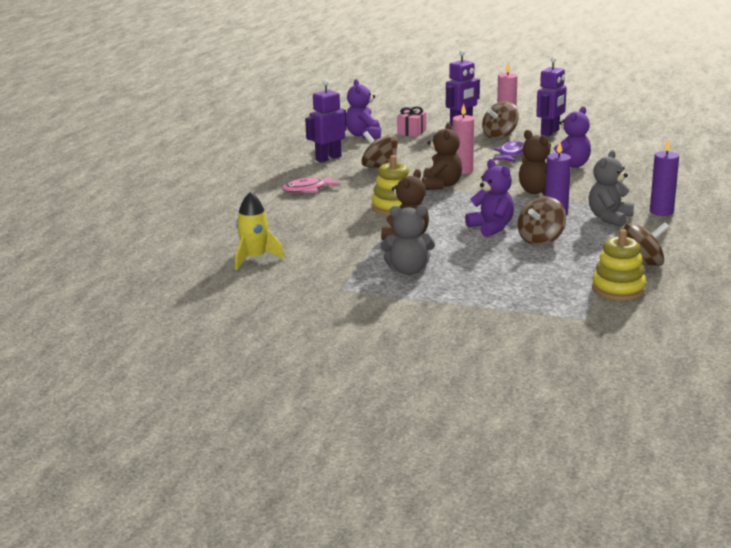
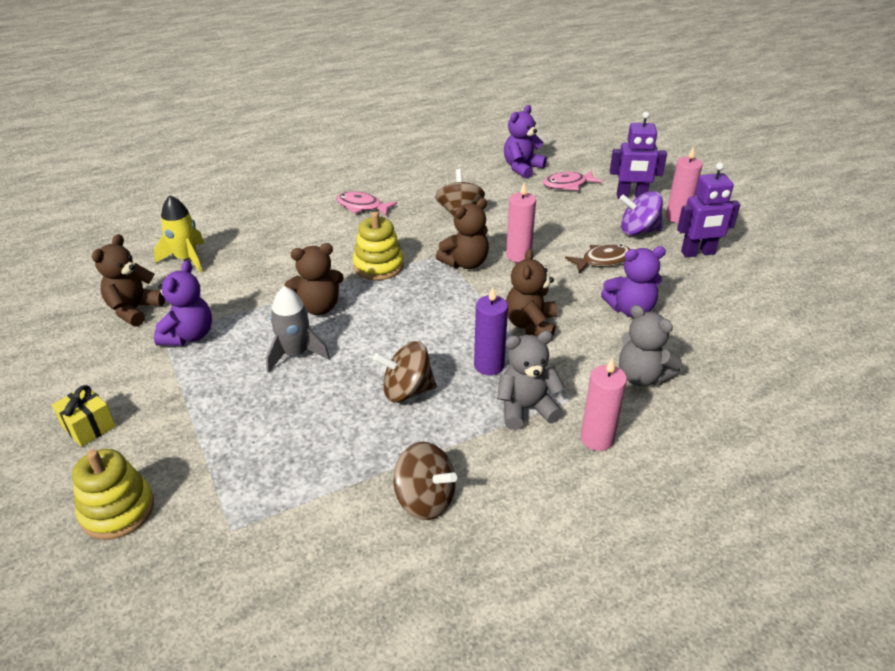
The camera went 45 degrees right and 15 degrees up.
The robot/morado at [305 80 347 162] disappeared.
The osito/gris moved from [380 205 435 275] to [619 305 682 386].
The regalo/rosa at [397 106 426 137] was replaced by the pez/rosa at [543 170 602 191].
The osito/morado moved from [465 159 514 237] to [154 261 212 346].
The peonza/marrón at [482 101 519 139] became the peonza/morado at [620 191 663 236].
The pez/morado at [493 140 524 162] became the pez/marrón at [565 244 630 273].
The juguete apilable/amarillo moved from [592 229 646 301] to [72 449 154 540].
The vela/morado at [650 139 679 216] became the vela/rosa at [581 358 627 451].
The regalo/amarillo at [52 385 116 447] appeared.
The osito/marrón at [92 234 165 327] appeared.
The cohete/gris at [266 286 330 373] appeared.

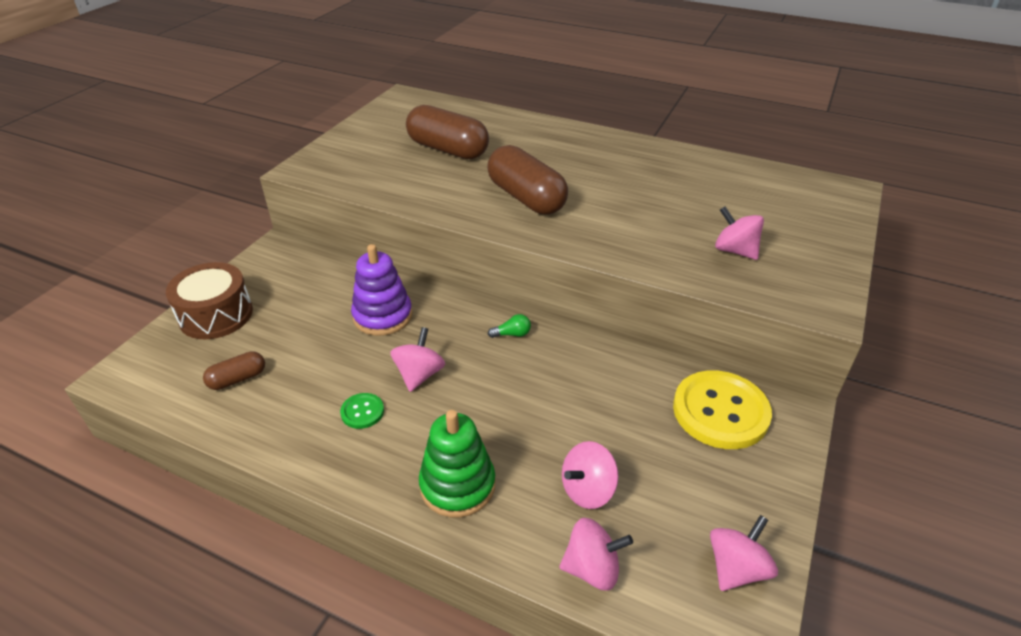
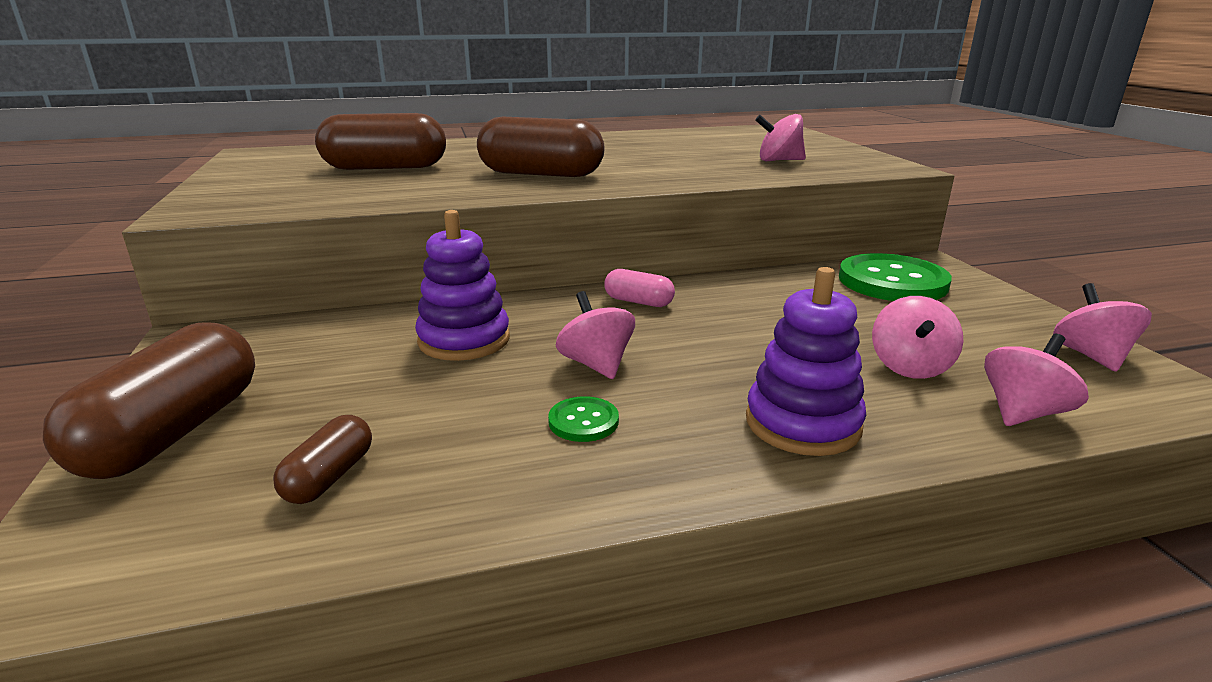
The camera went 40 degrees left and 15 degrees down.
The tambor/marrón at [166 262 253 339] was replaced by the cápsula/marrón at [43 322 255 479].
The juguete apilable/verde at [419 410 495 518] became the juguete apilable/morado at [746 267 866 456].
The bombilla/verde at [488 314 531 338] was replaced by the cápsula/rosa at [604 269 675 307].
The botón/amarillo at [673 370 772 449] became the botón/verde at [839 253 952 301].

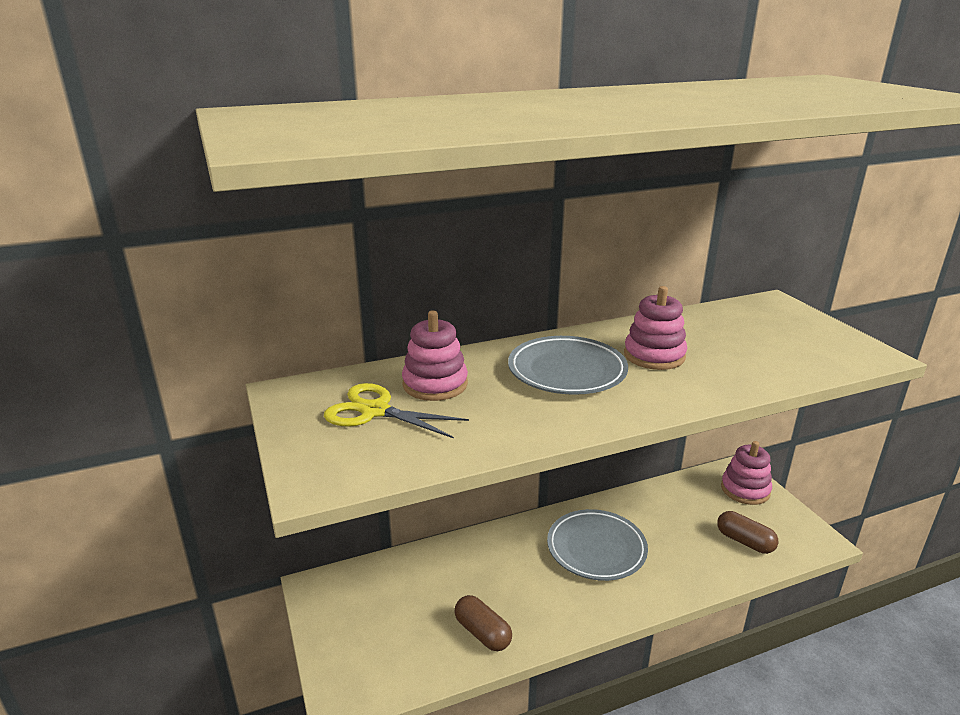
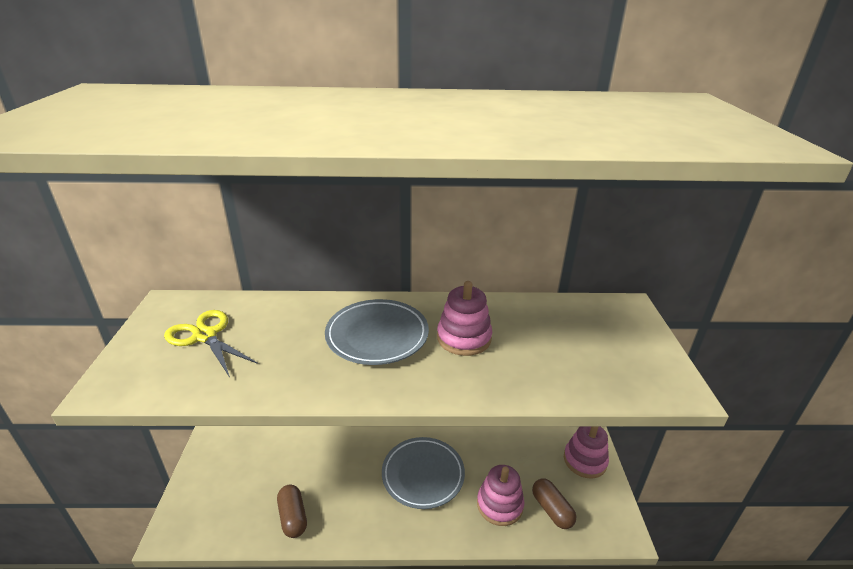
The camera went 20 degrees right and 5 degrees up.
The juguete apilable/rosa moved from [402 310 468 401] to [477 465 524 526].

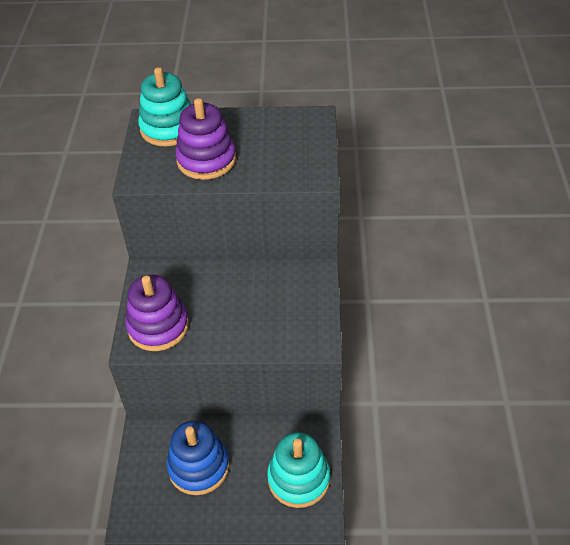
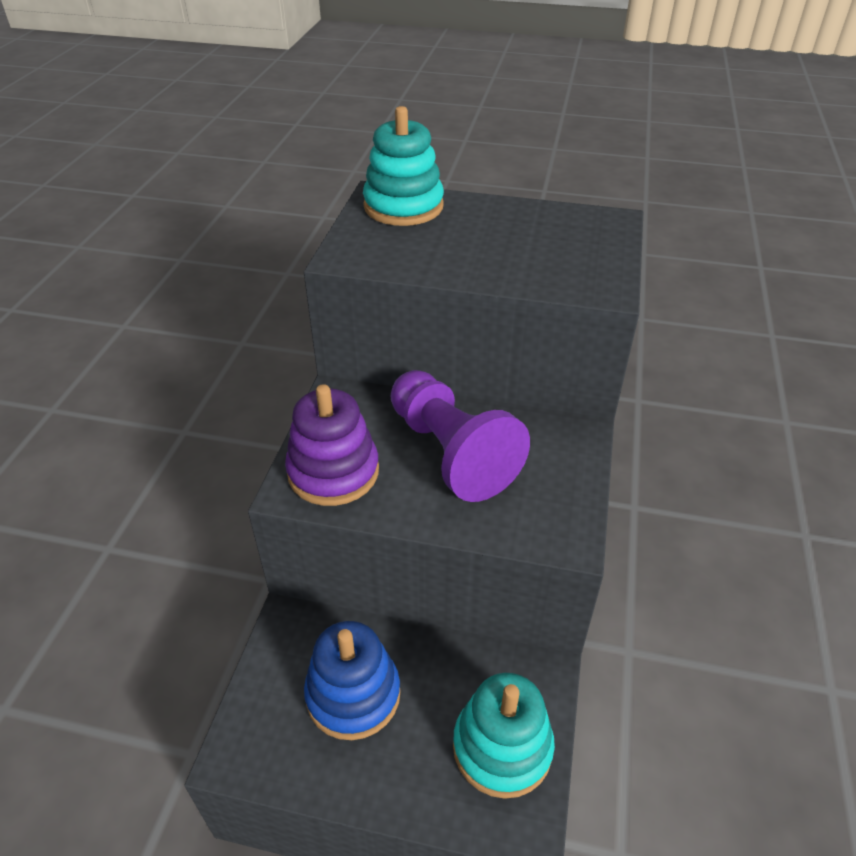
The camera went 10 degrees right and 5 degrees down.
The juguete apilable/morado at [175 98 236 180] disappeared.
The peón/morado at [391 370 530 502] appeared.

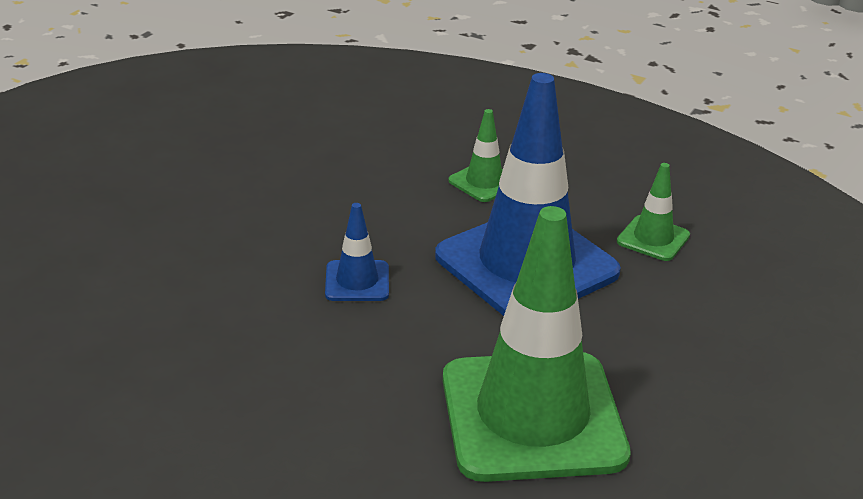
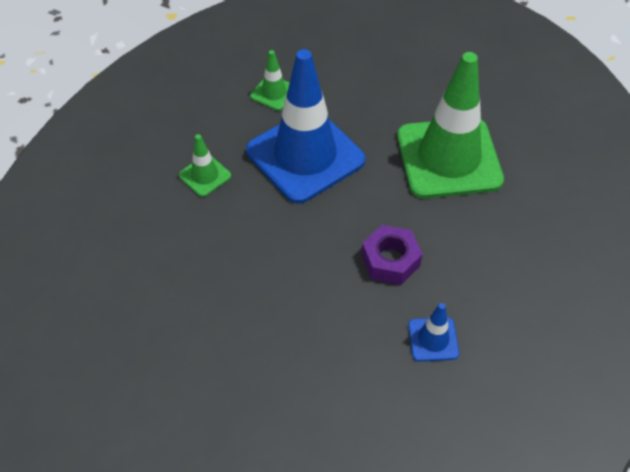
The camera went 90 degrees left and 20 degrees up.
The cono de tráfico/azul moved from [325 203 389 301] to [408 303 459 362].
The tuerca/morado at [362 225 422 285] appeared.

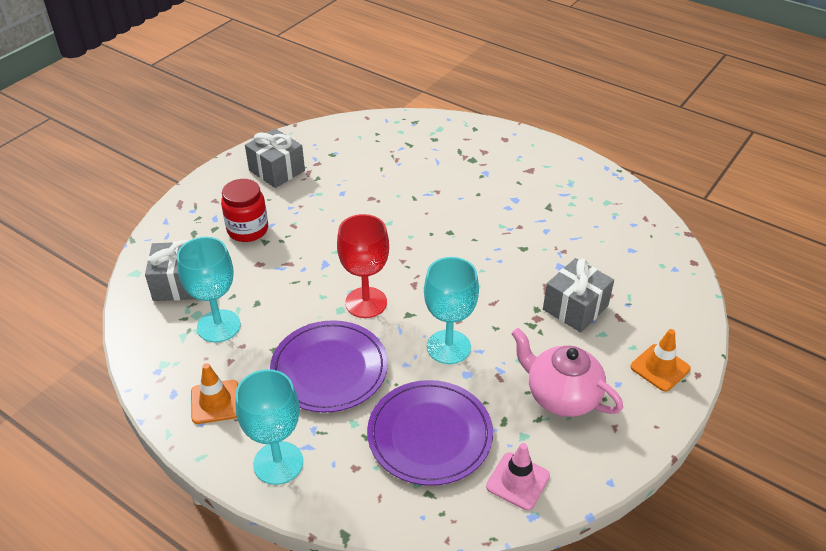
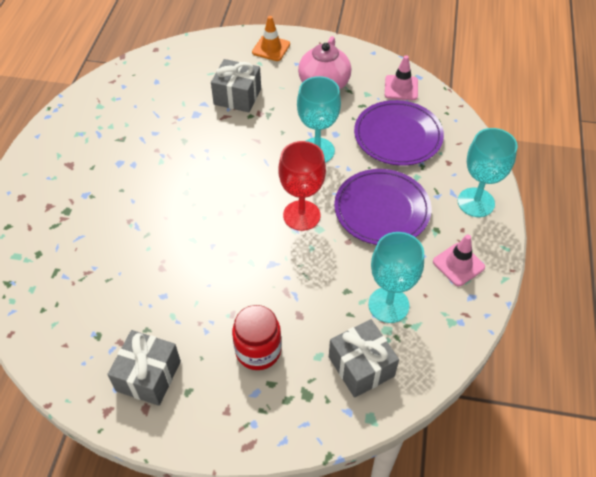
The camera went 115 degrees left and 10 degrees up.
The cono de tráfico/naranja at [191 363 238 424] became the cono de tráfico/rosa at [433 234 485 286].

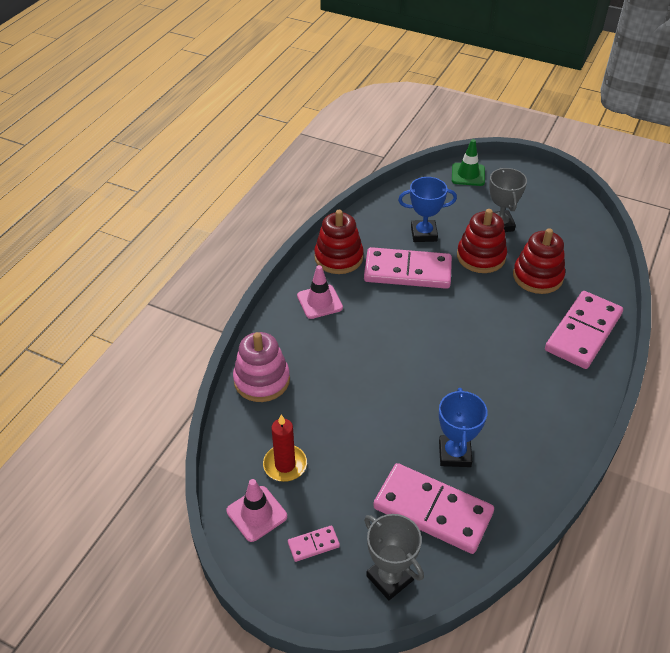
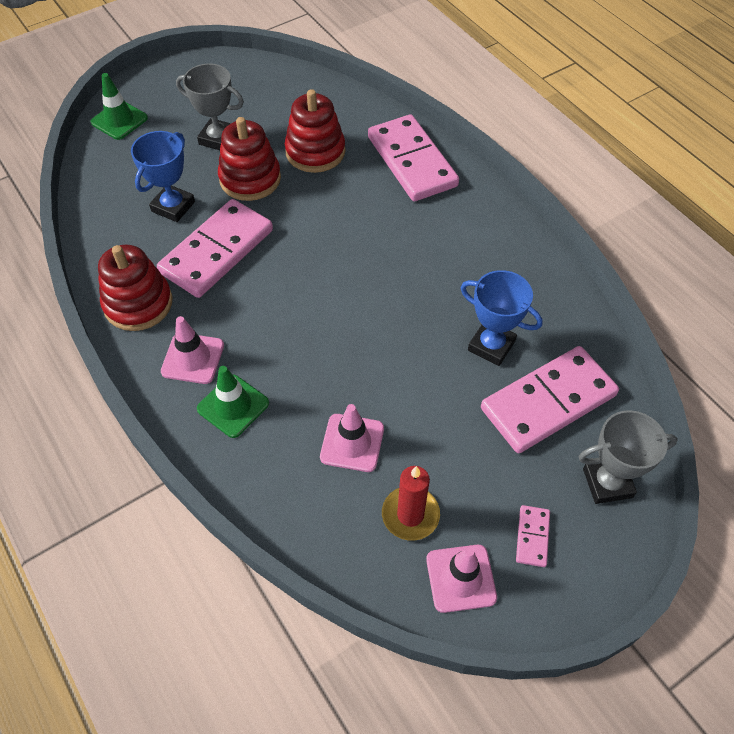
The camera went 60 degrees left and 10 degrees up.
The juguete apilable/rosa at [233 332 290 402] disappeared.
The cono de tráfico/verde at [197 366 269 438] appeared.
The cono de tráfico/rosa at [320 404 384 472] appeared.

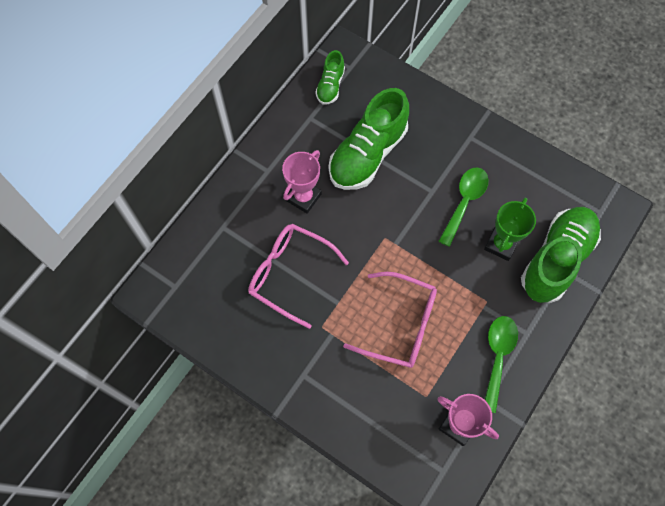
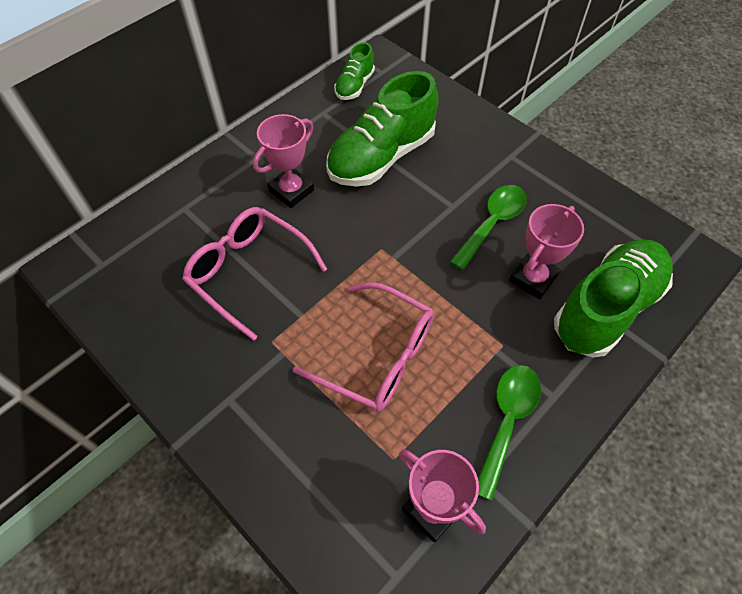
The camera went 10 degrees right and 10 degrees down.
The trofeo/verde at [484 197 536 261] became the trofeo/rosa at [509 204 584 299].

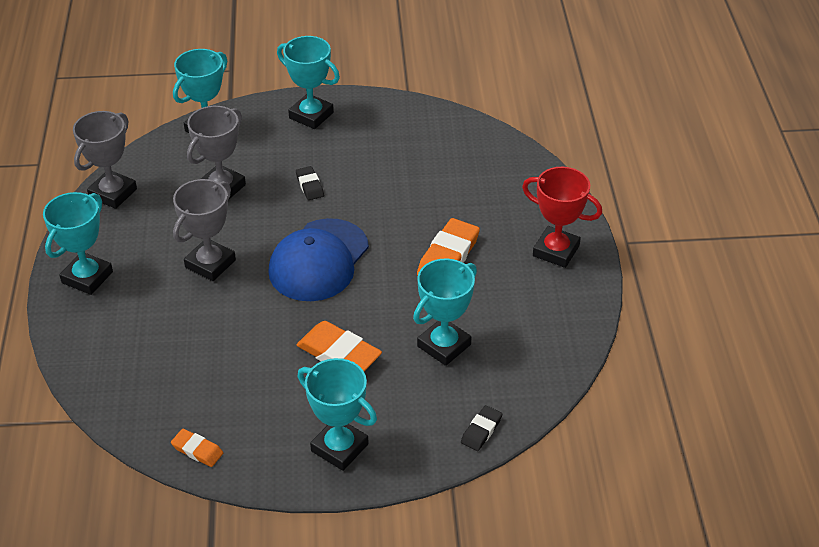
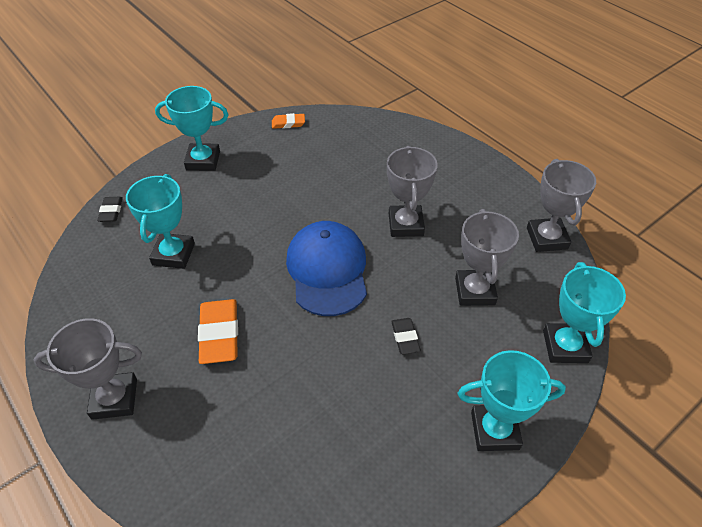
The camera went 145 degrees right and 5 degrees up.
The trofeo/turquesa at [43 192 113 295] disappeared.
The goma de borrar/negro at [296 166 324 200] turned 45 degrees clockwise.
The goma de borrar/naranja at [297 321 382 371] disappeared.
The trofeo/rojo at [522 167 602 268] became the trofeo/gris at [34 318 142 420].

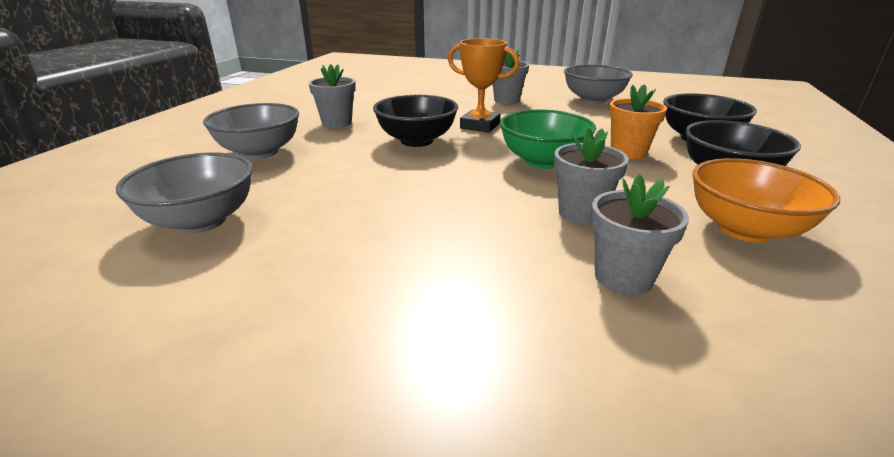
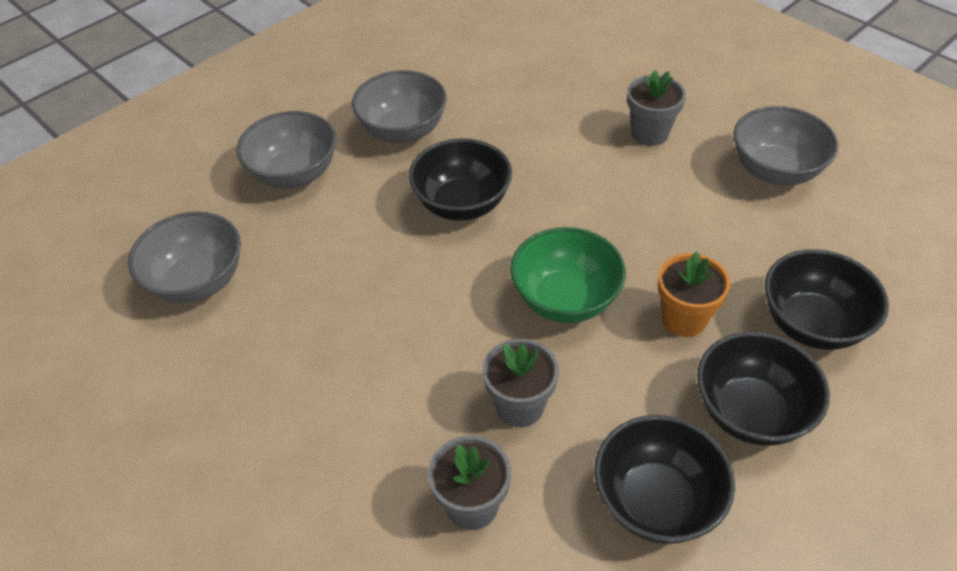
The camera went 30 degrees right and 20 degrees up.
The maceta/gris at [309 64 356 128] was replaced by the cuenco/gris at [352 70 447 143].
The trofeo/naranja at [448 38 519 132] disappeared.
The cuenco/naranja at [693 158 840 243] became the cuenco/negro at [594 415 735 544].

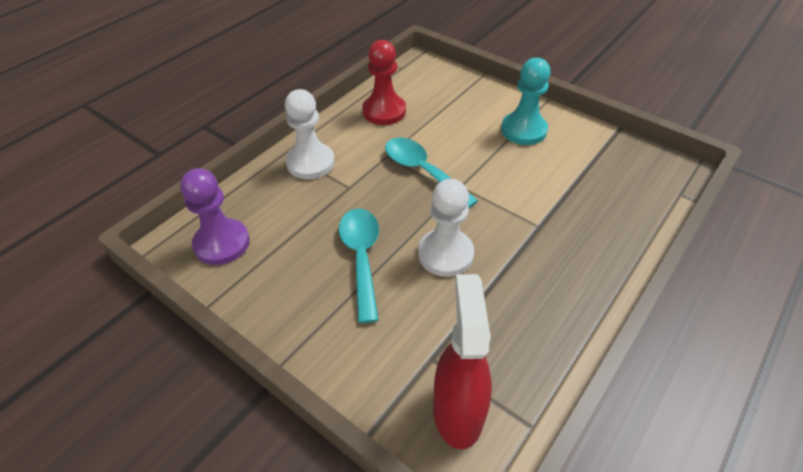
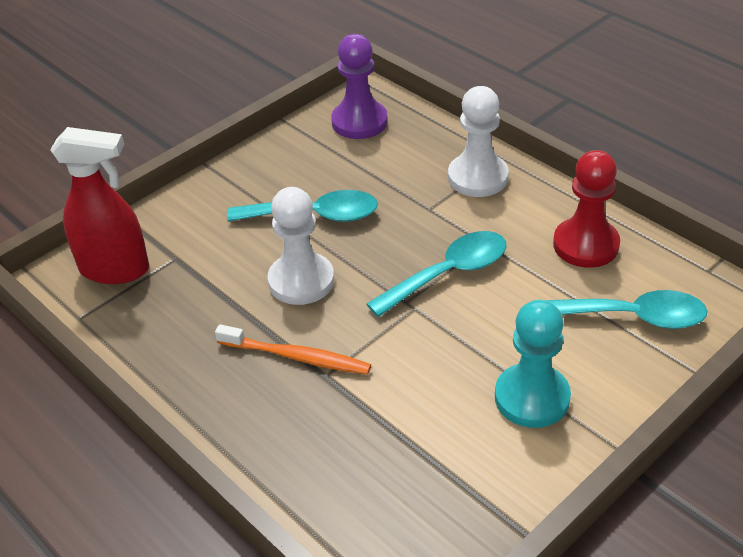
The camera went 100 degrees right and 5 degrees down.
The cepillo de dientes/naranja at [215 324 371 375] appeared.
The cuchara/turquesa at [546 290 707 329] appeared.

